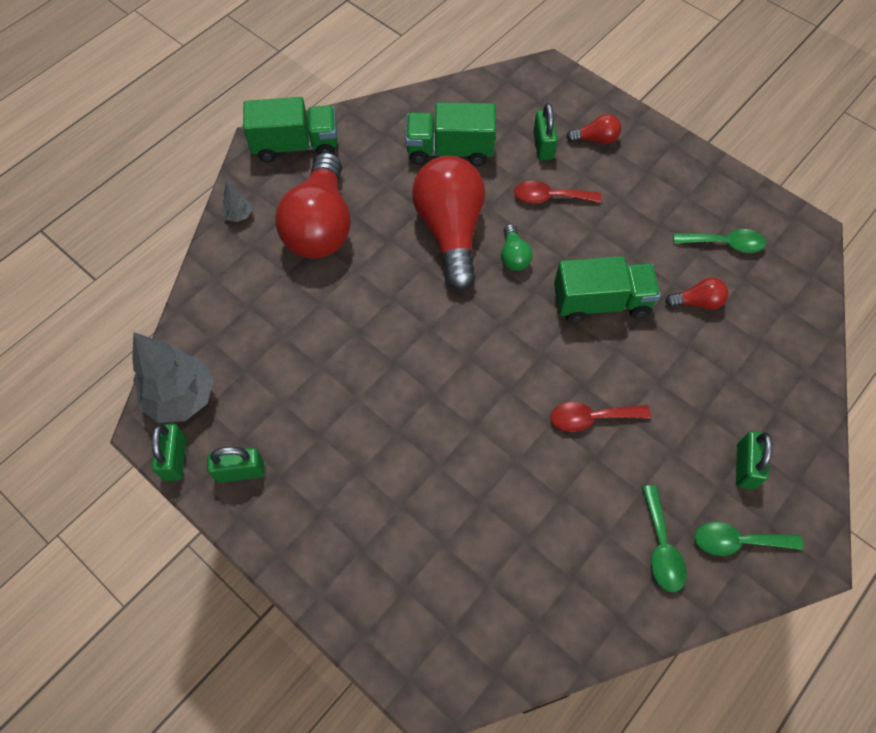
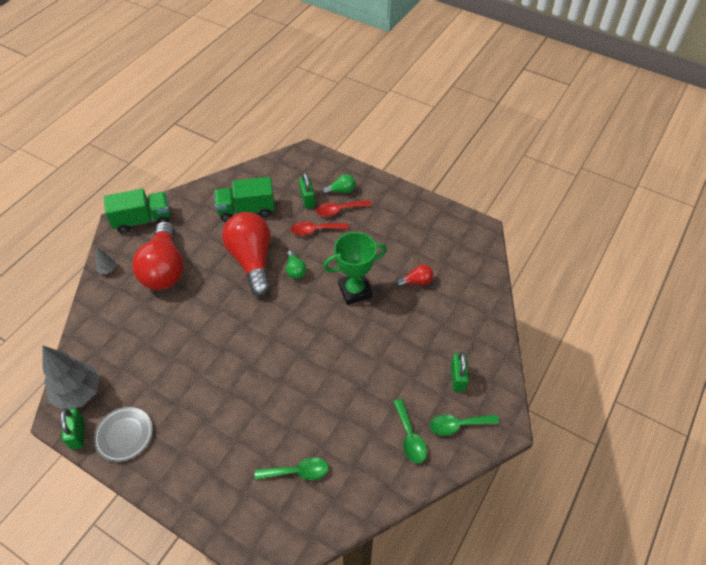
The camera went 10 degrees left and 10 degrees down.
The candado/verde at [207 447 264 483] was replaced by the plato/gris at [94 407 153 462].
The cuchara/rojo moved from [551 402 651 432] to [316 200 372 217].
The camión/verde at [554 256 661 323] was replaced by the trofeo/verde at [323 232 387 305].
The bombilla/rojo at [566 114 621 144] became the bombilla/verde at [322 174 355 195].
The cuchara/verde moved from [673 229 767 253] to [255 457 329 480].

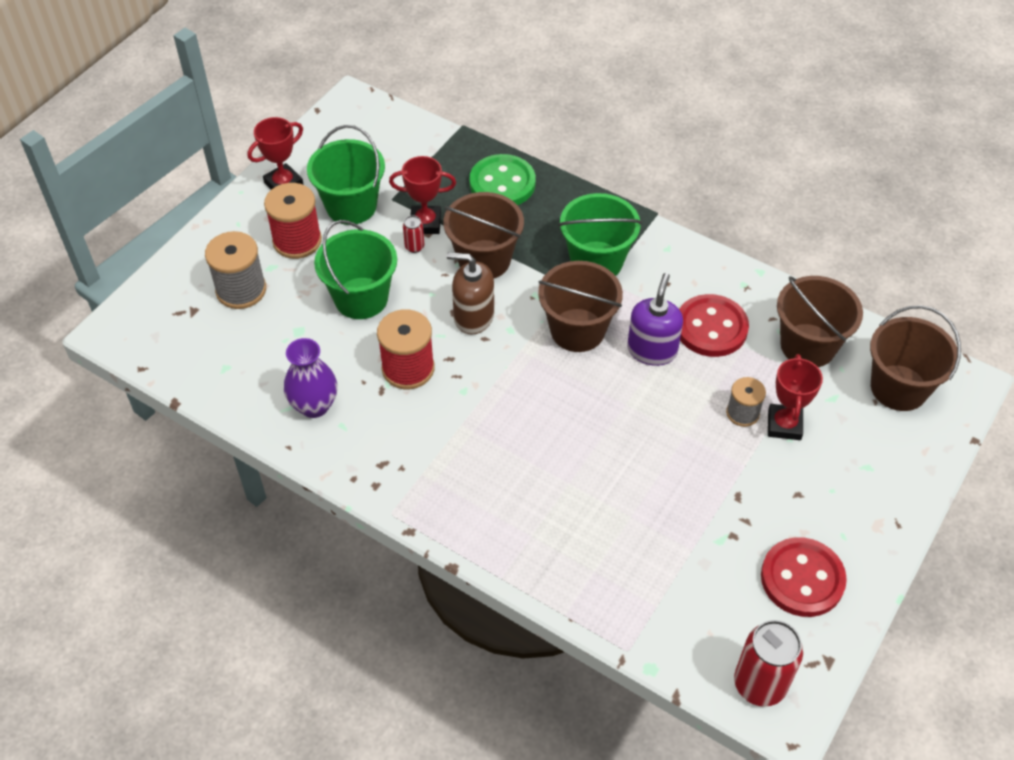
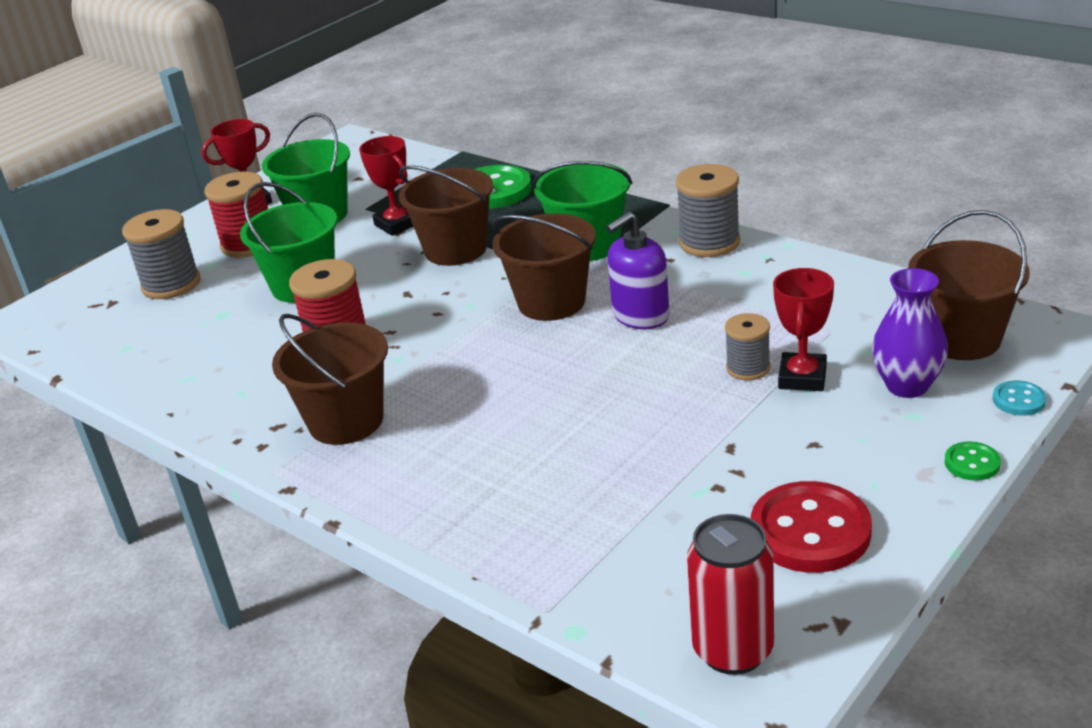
The camera went 10 degrees right and 20 degrees down.
The florero/morado moved from [284 338 337 418] to [872 268 948 398].
The trofeo/rojo at [389 156 456 234] turned 45 degrees clockwise.
The lata/rojo at [403 216 424 253] disappeared.
The dispensador de jabón/marrón at [447 252 494 335] disappeared.
The dispensador de jabón/morado at [627 273 683 366] turned 150 degrees counterclockwise.
The botón/rojo at [679 294 749 357] disappeared.
The balde/marrón moved from [777 276 863 367] to [272 314 388 445].
The carrete/gris at [676 164 740 257] appeared.
The botón/verde at [945 441 1001 481] appeared.
The botón/turquesa at [993 381 1046 416] appeared.

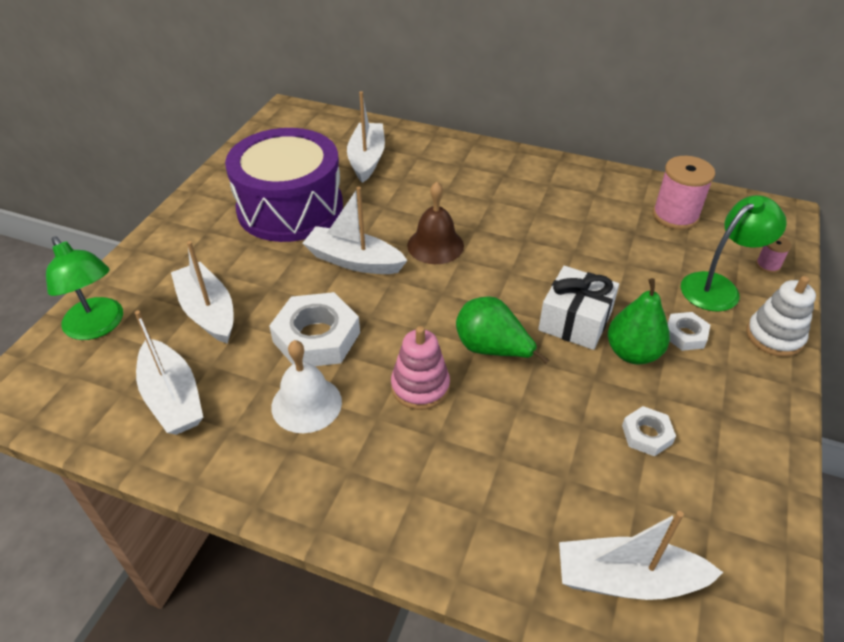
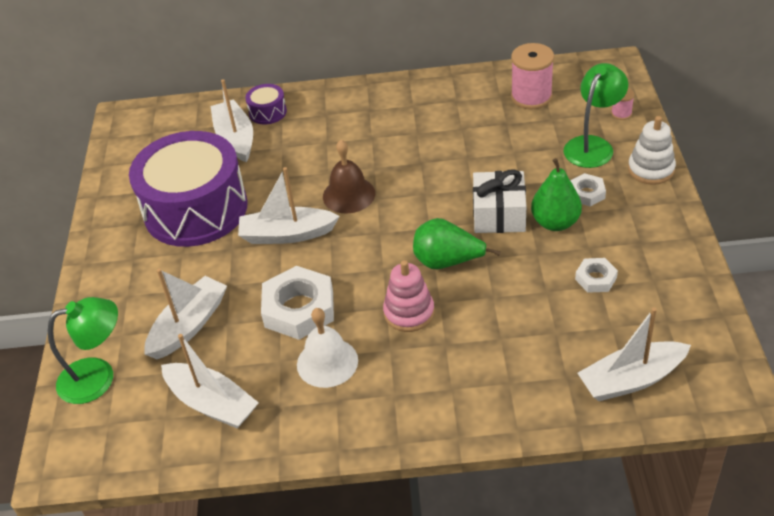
The camera went 20 degrees left and 0 degrees up.
The lámpara/verde at [46 236 123 340] turned 45 degrees counterclockwise.
The barco/blanco at [171 241 234 344] turned 90 degrees clockwise.
The tambor/morado at [245 84 287 125] appeared.

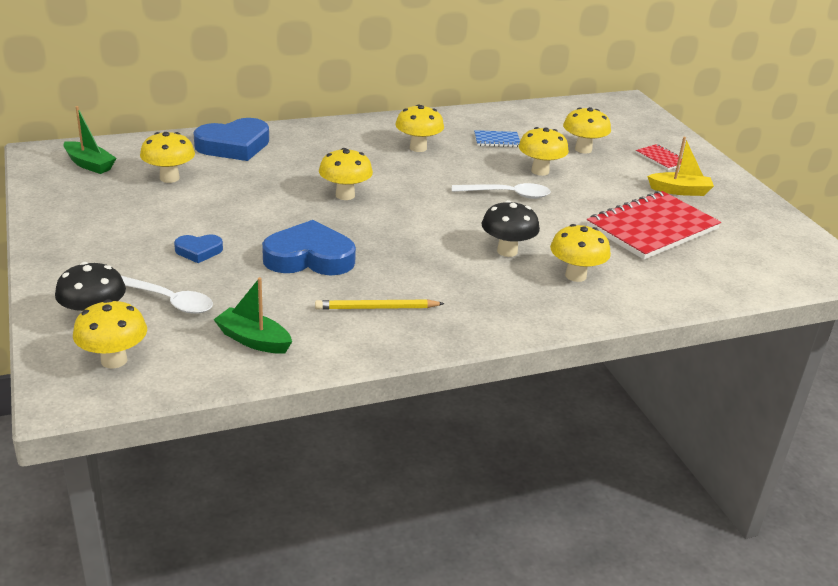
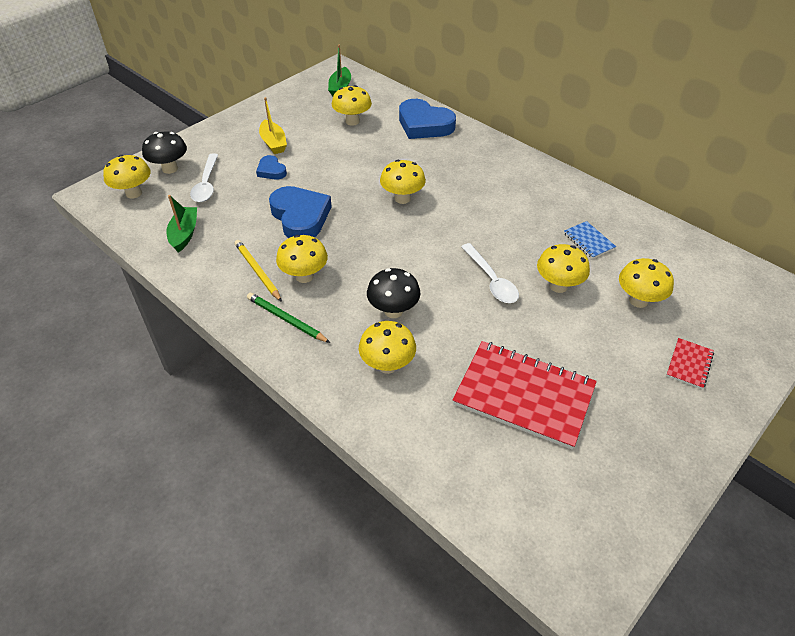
The camera went 65 degrees right and 15 degrees up.
The seta/amarillo moved from [395 104 444 152] to [276 235 328 283].
The barco/amarillo moved from [647 137 714 196] to [259 97 287 154].
The lápiz/verde at [247 293 330 343] appeared.

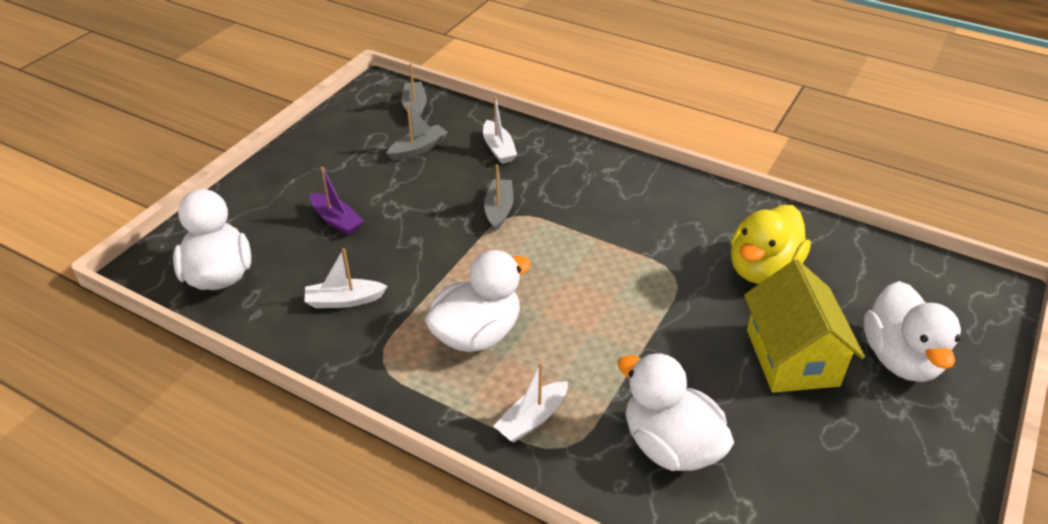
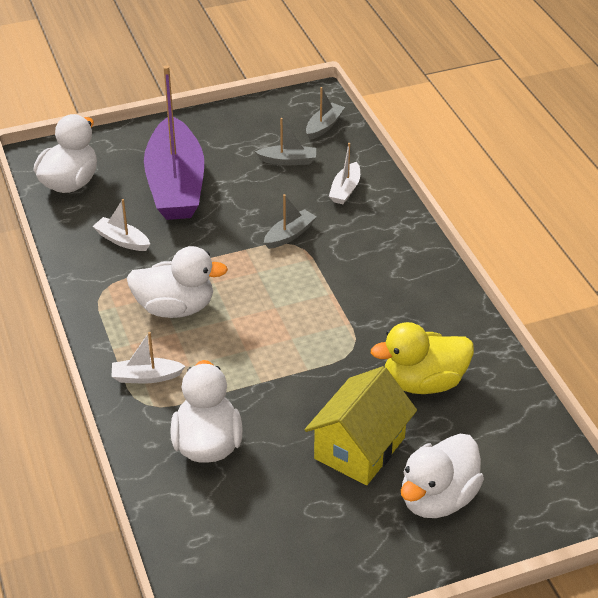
The camera went 40 degrees right and 0 degrees up.
The barco/morado at [310 167 364 235] changed to 2.43 times the size.

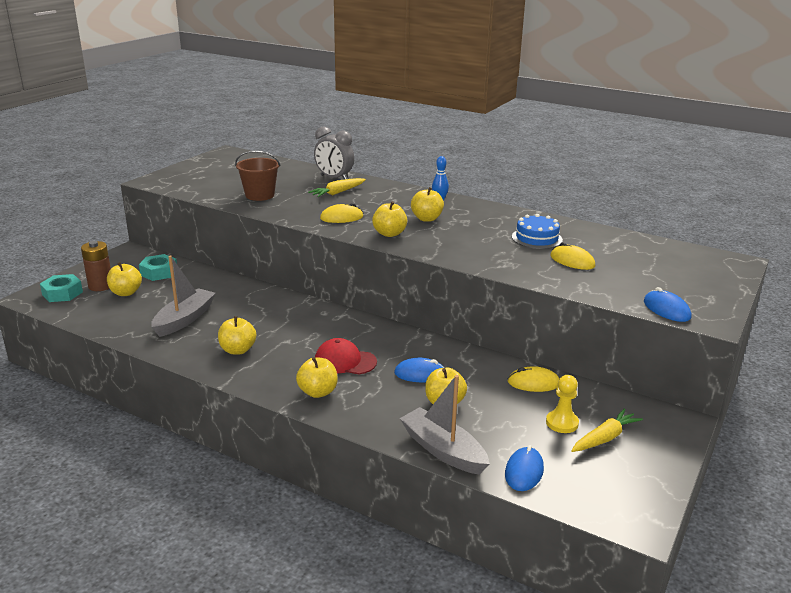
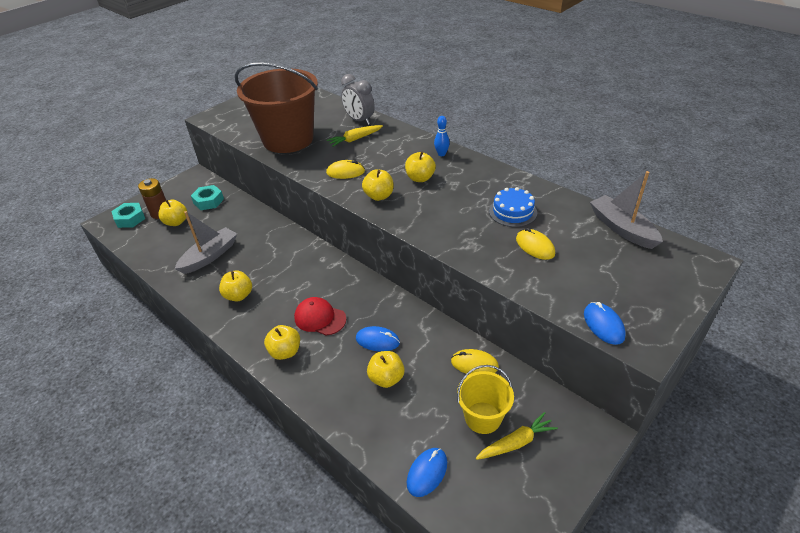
The camera went 15 degrees right and 15 degrees up.
The balde/marrón at [235 151 280 201] changed to 2.03 times the size.
The barco/gris moved from [400 375 490 475] to [590 171 663 249].
The peón/amarillo at [546 375 579 433] was replaced by the balde/amarillo at [457 365 514 434].

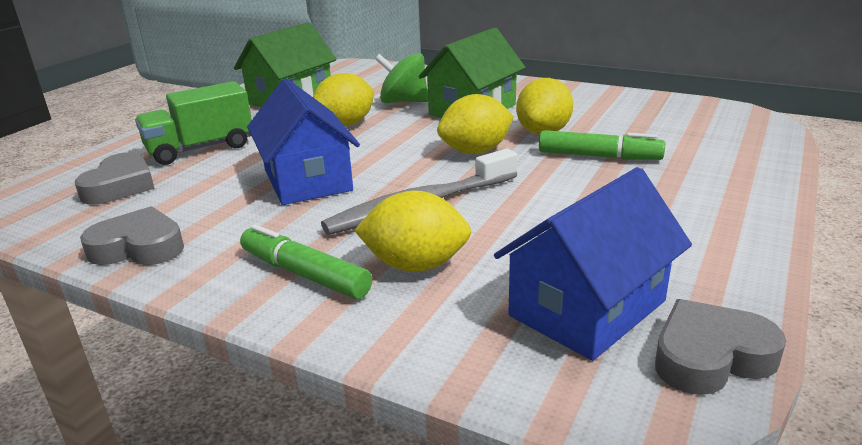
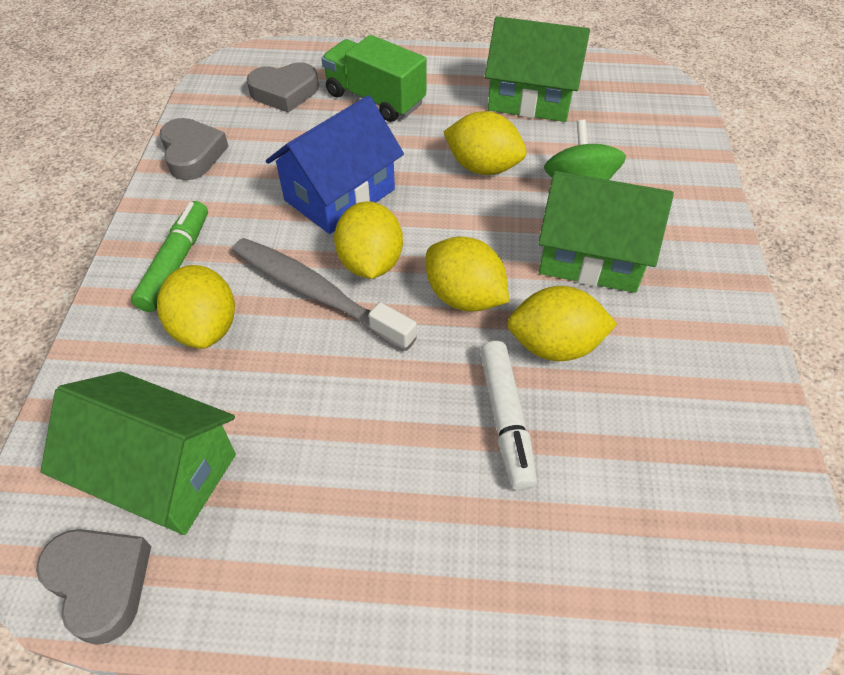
The camera went 65 degrees right and 25 degrees up.
The casa/azul at [494 167 692 361] became the casa/verde at [41 371 236 535].
The rotulador/verde at [539 130 665 160] became the rotulador/blanco at [480 341 537 491].
The limón/amarillo at [334 201 403 279] appeared.

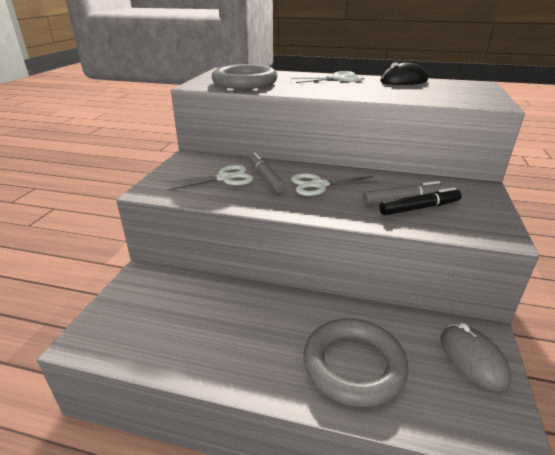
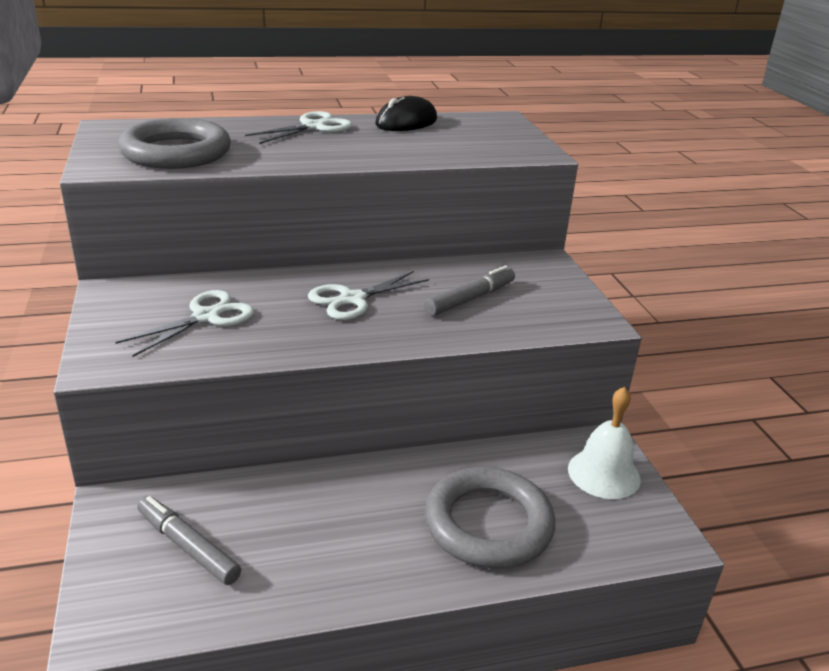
The camera went 30 degrees left and 0 degrees up.
The rotulador/gris moved from [249 152 286 193] to [137 496 241 585].
The rotulador/negro at [379 187 462 215] disappeared.
The ratón/gris at [441 323 512 391] was replaced by the campana/blanco at [568 387 641 499].

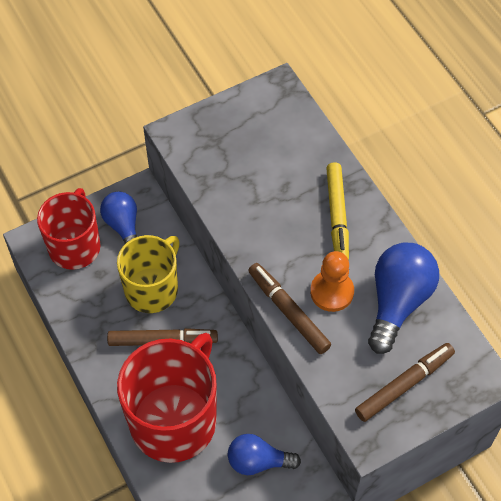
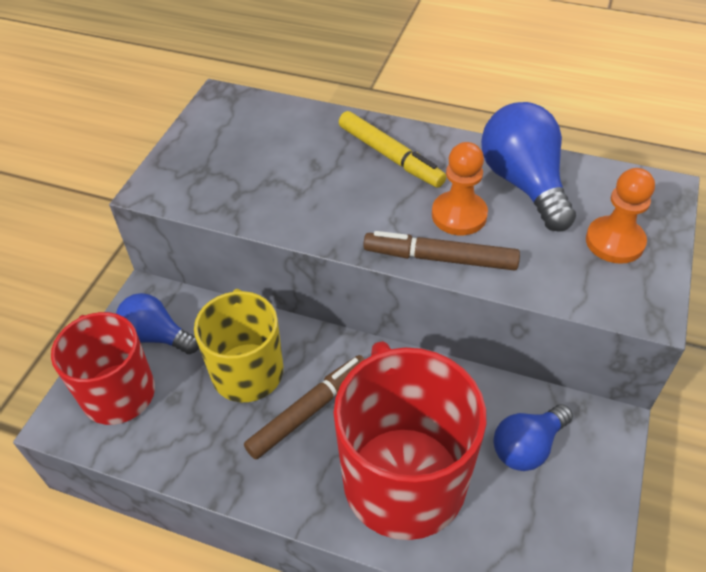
The camera went 40 degrees left and 10 degrees down.
The rotulador/marrón at [355 343 455 422] was replaced by the peón/naranja at [586 168 655 264].

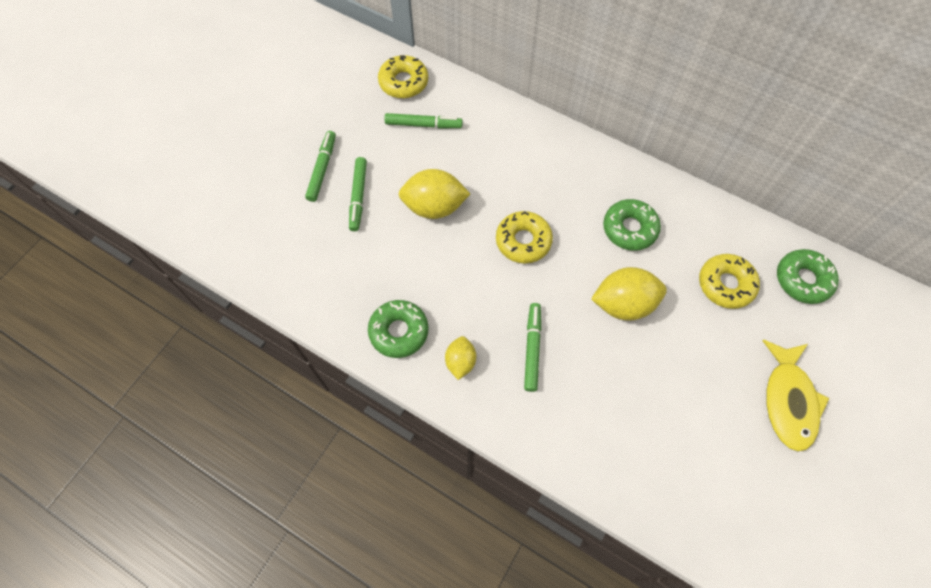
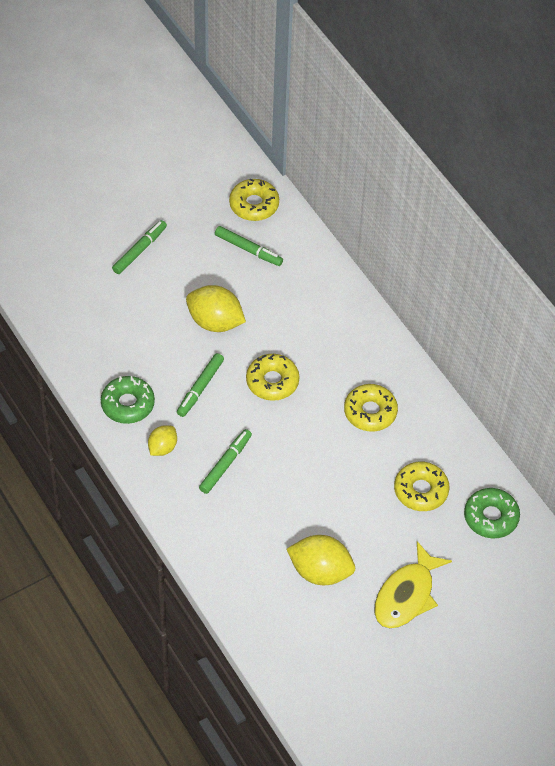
The camera went 25 degrees right and 10 degrees down.
The rotulador/verde moved from [349 157 367 231] to [177 353 224 417].
The limón/amarillo moved from [591 267 667 321] to [287 535 355 585].
The rosquilla/verde at [603 199 661 251] became the rosquilla/amarillo at [344 384 398 432].

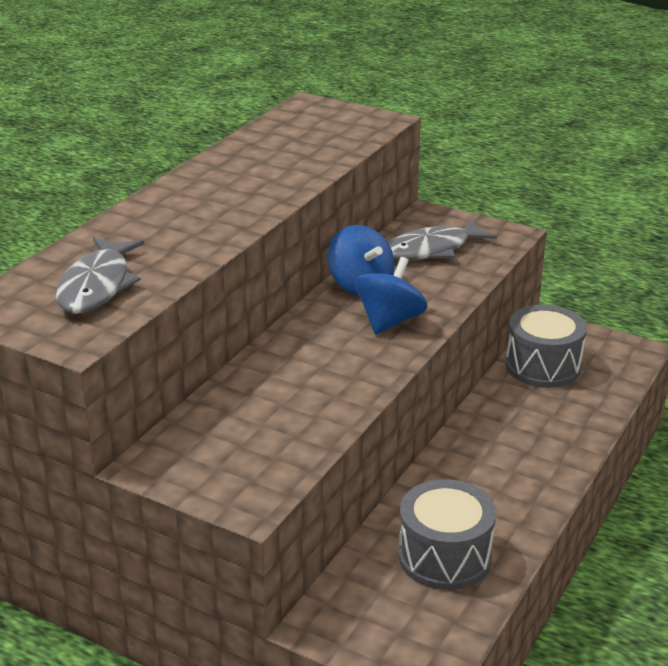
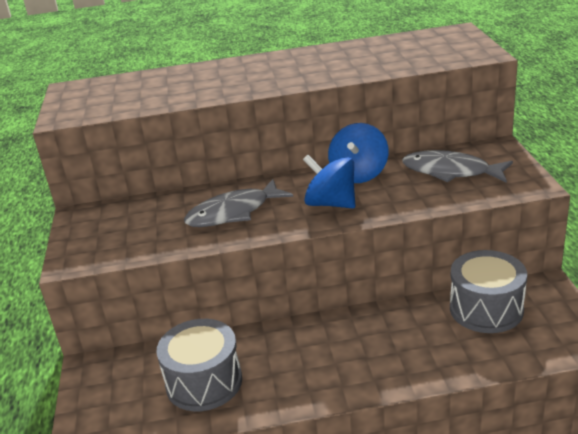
The camera went 55 degrees right and 0 degrees up.
The pez/gris moved from [56 237 144 314] to [184 179 293 227].
The peonza/azul at [355 257 428 335] turned 135 degrees counterclockwise.

